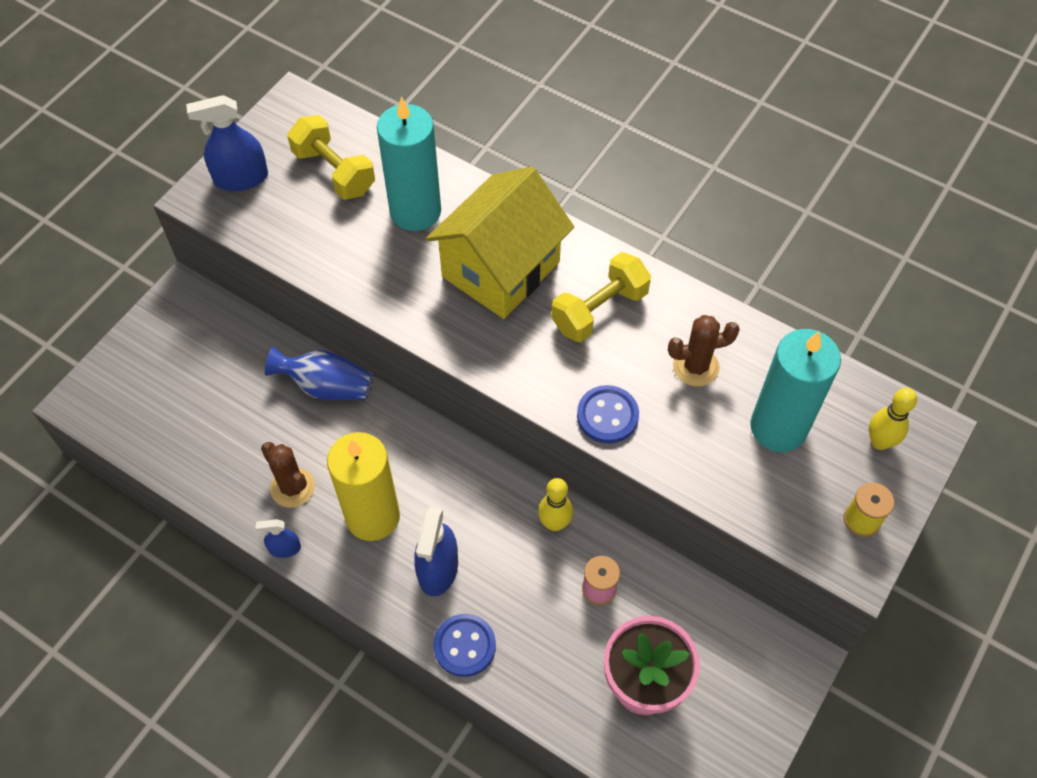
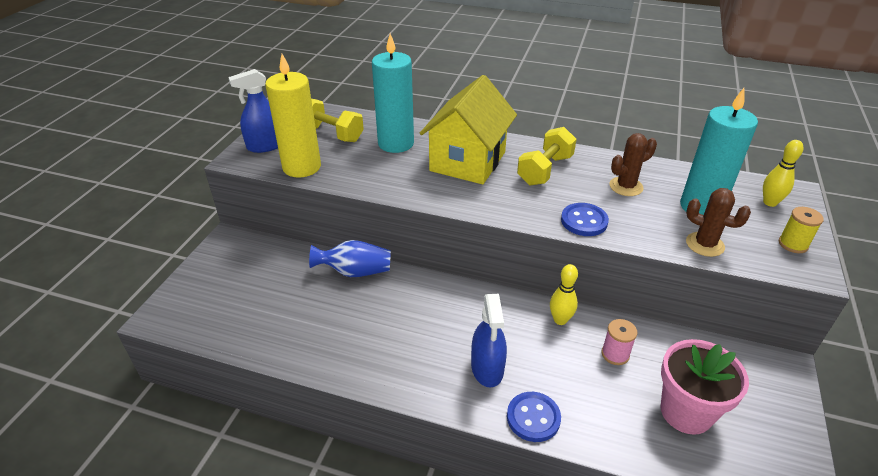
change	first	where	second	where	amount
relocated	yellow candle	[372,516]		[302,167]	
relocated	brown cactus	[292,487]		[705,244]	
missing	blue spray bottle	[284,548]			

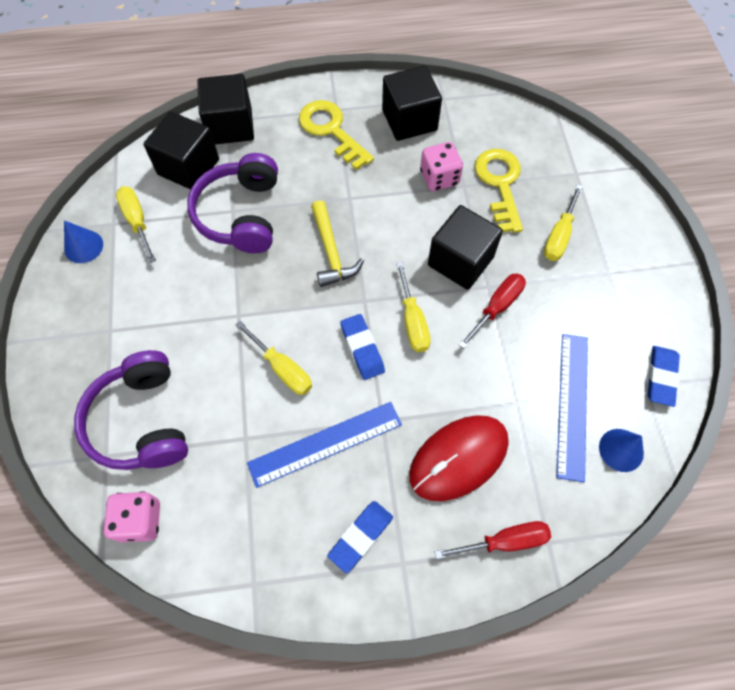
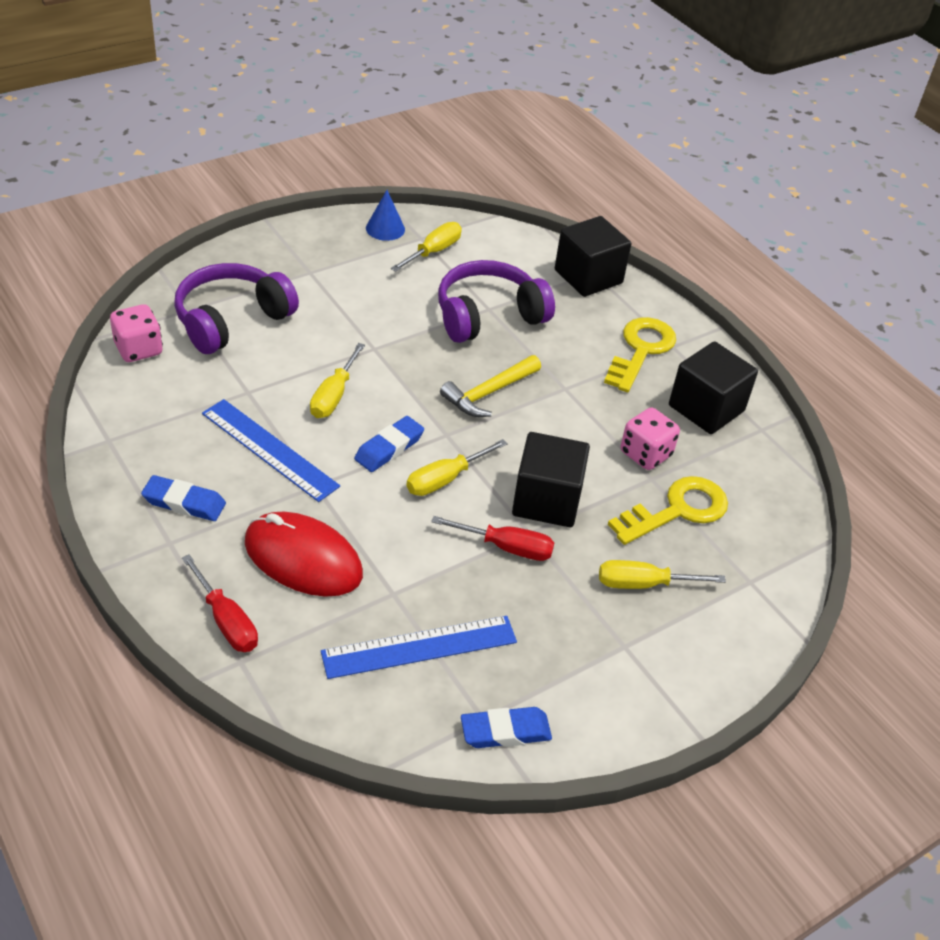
change	first	where	second	where	amount
missing	black cube	[188,167]			
missing	blue cone	[621,450]			

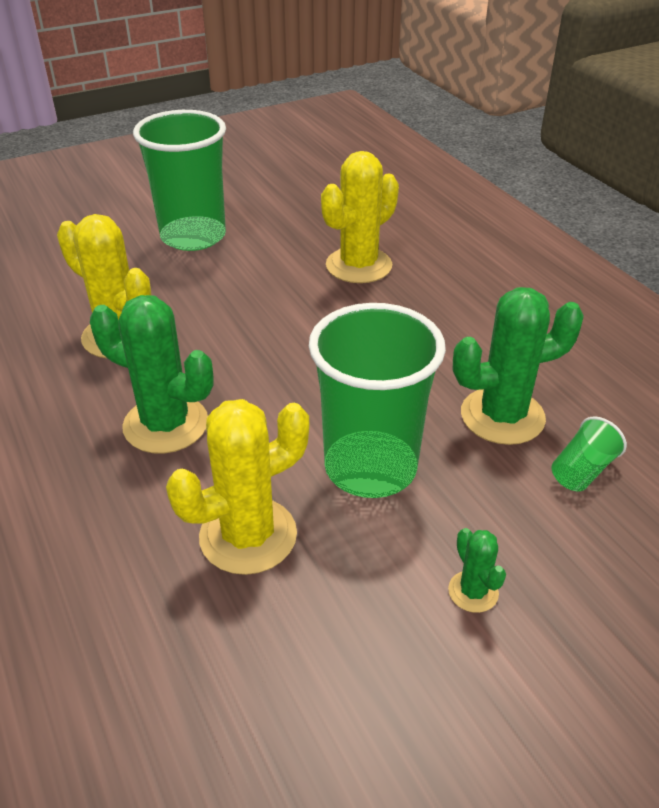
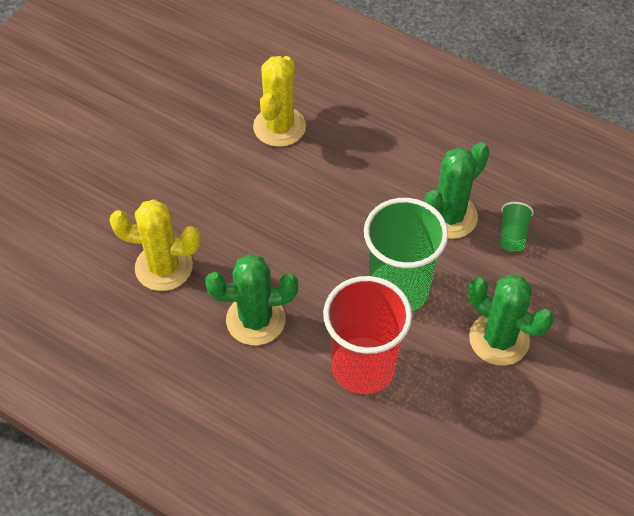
change	first	where	second	where	amount
exchanged	yellow cactus	[248,536]	red cup	[363,367]	
size	green cactus	[473,592]		[499,339]	x2.08
missing	green cup	[193,236]			

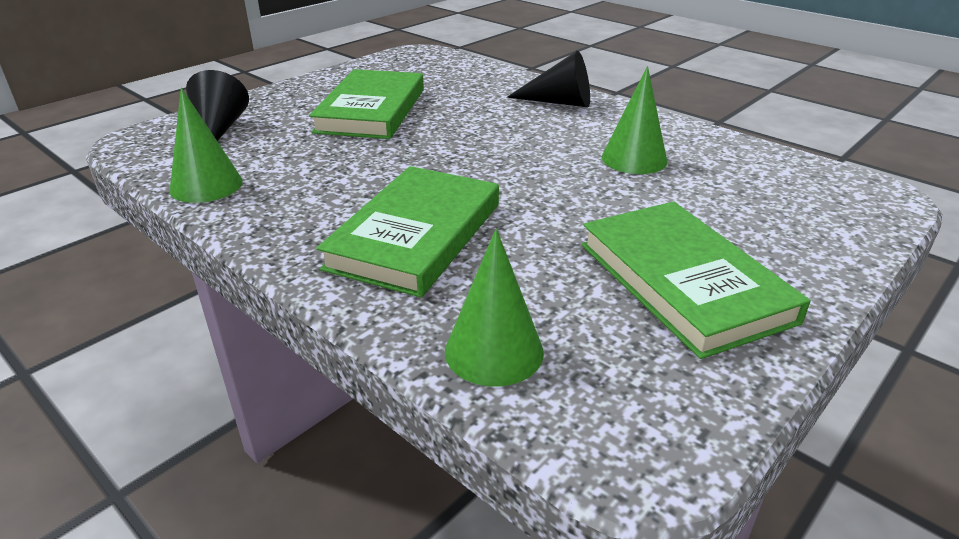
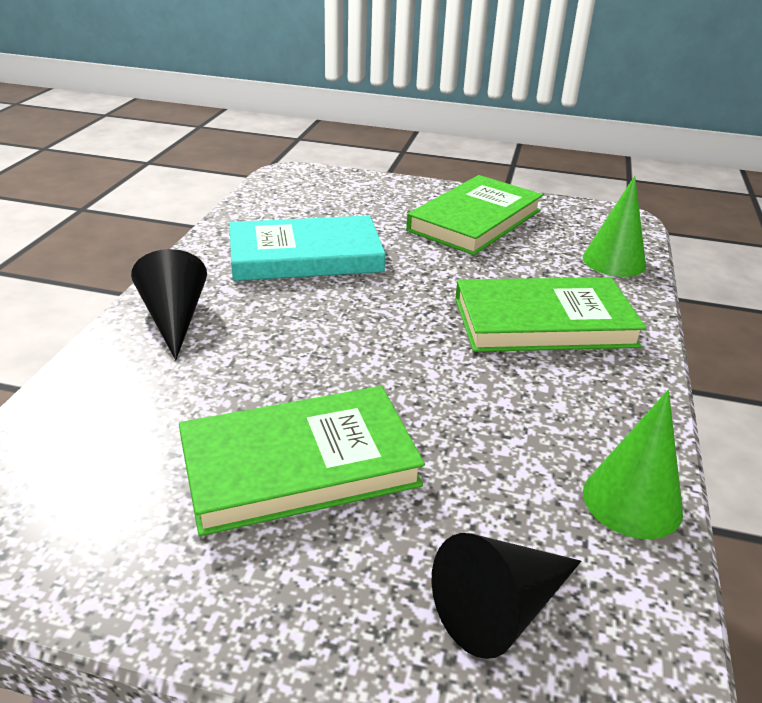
change	first	where	second	where	amount
exchanged	green cone	[634,159]	turquoise book	[305,256]	

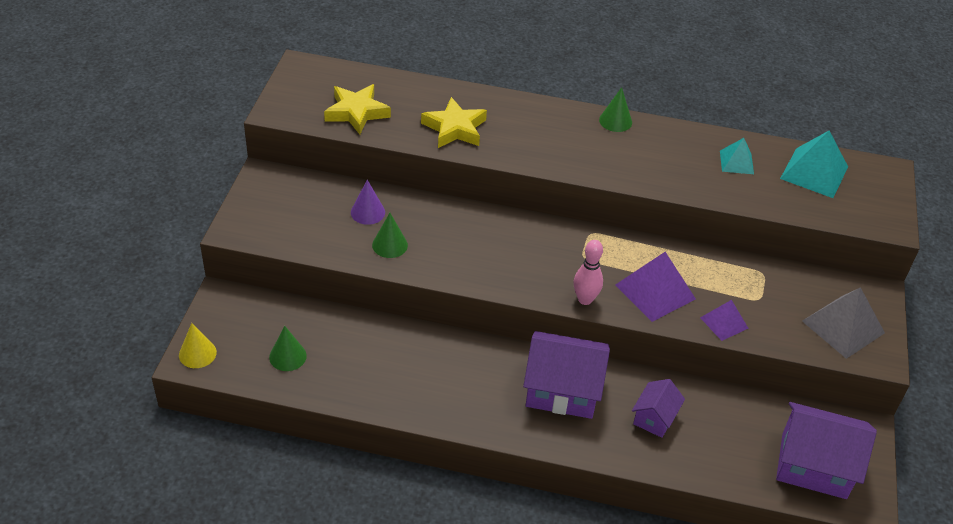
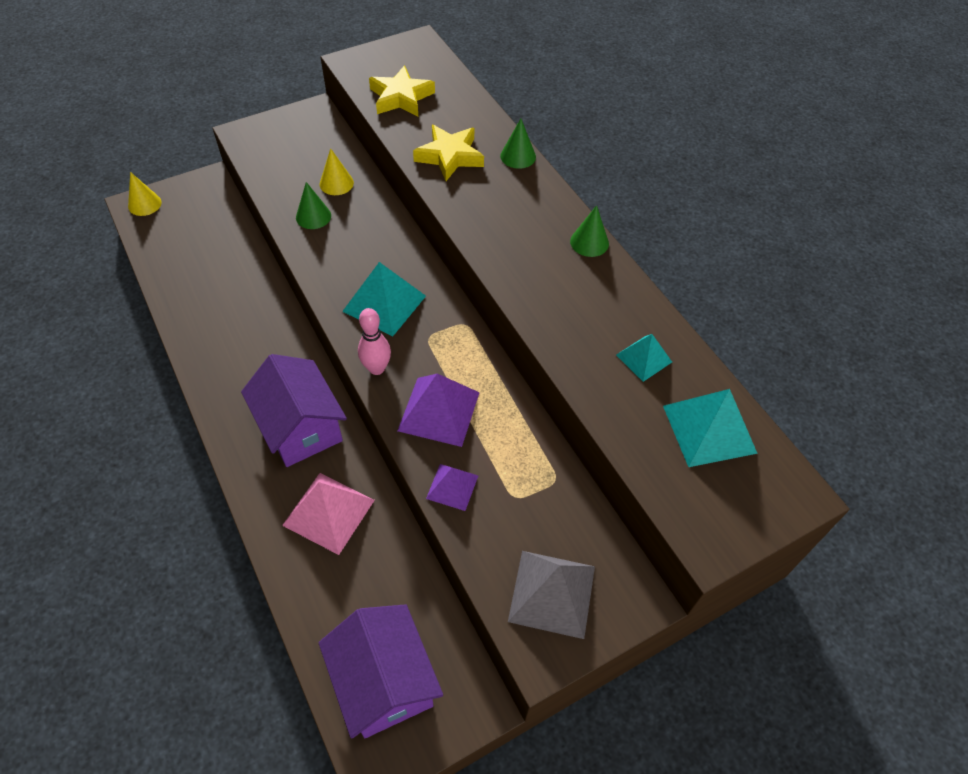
change	first	where	second	where	amount
exchanged	purple house	[654,418]	pink pyramid	[328,512]	
colour	purple cone	[367,212]	yellow cone	[336,183]	
appeared			turquoise pyramid	[384,303]	
relocated	green cone	[287,356]		[518,156]	

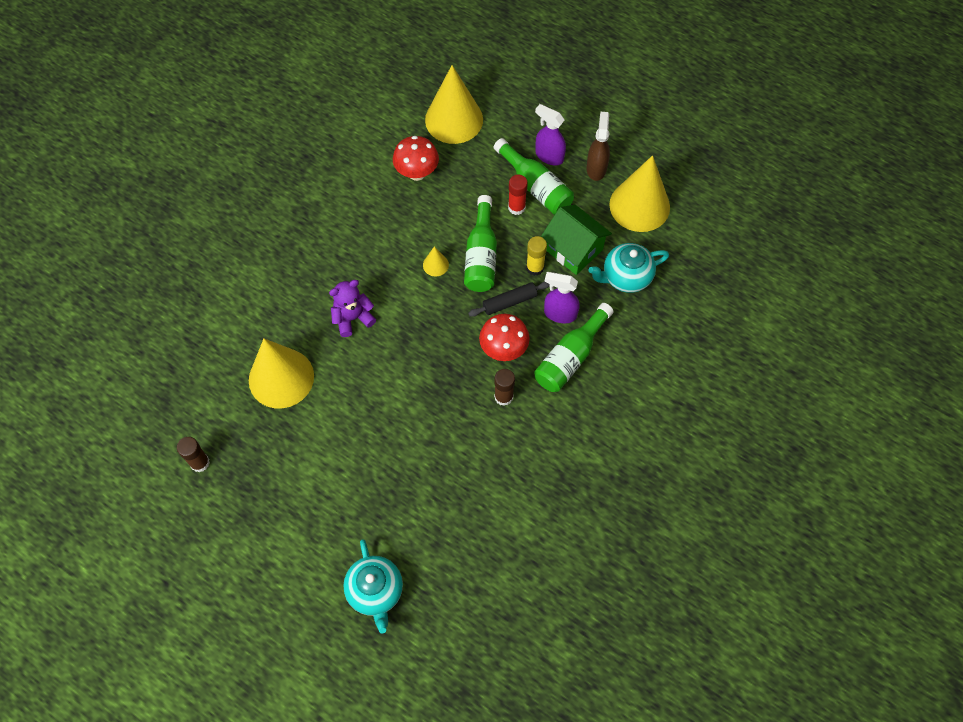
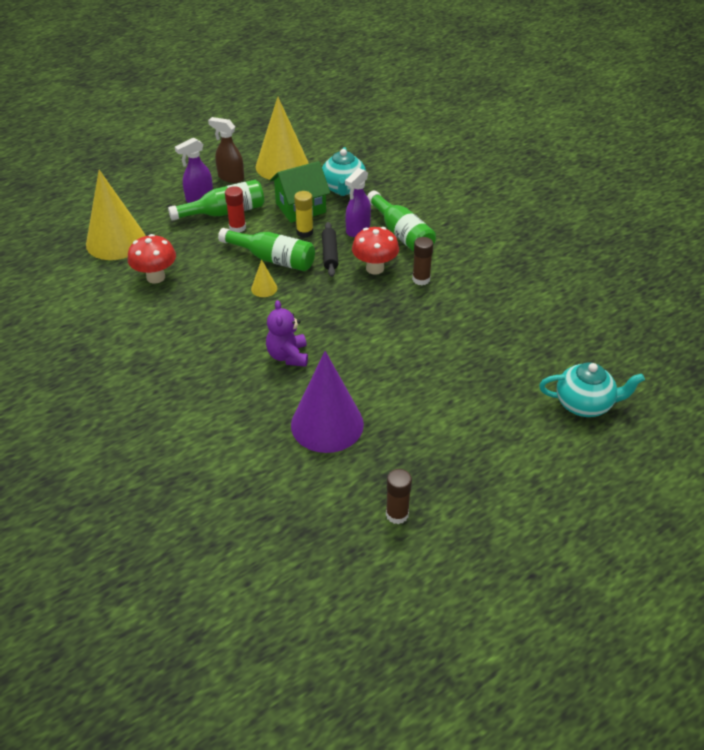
change	first	where	second	where	amount
colour	yellow cone	[281,378]	purple cone	[327,424]	

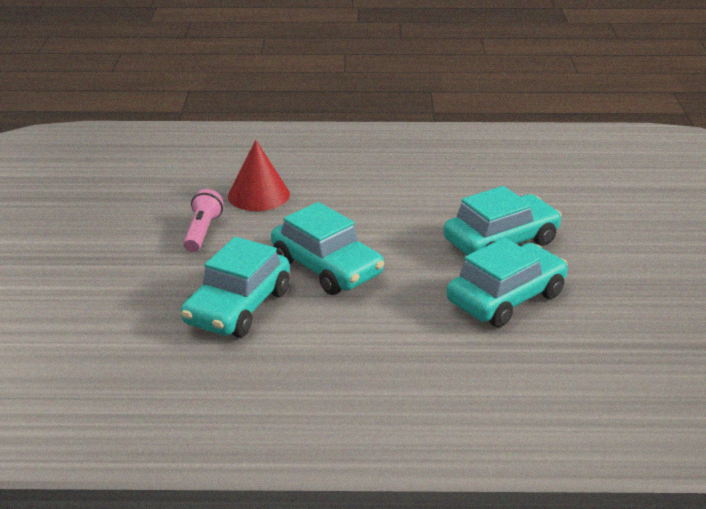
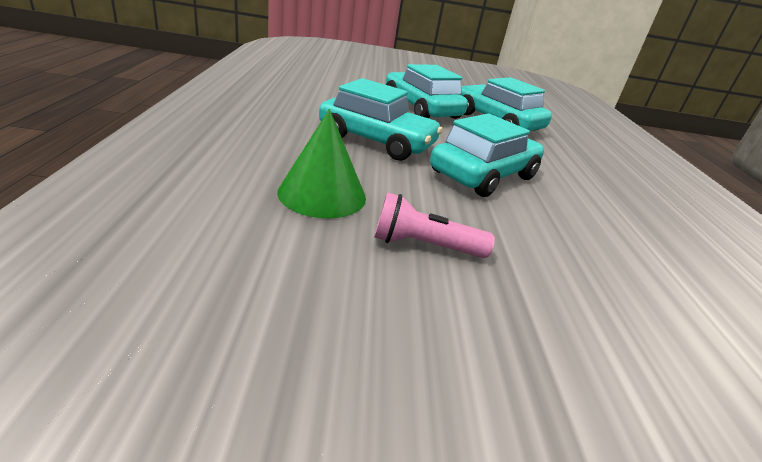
change	first	where	second	where	amount
colour	red cone	[258,195]	green cone	[322,194]	
relocated	turquoise car	[238,307]		[377,141]	

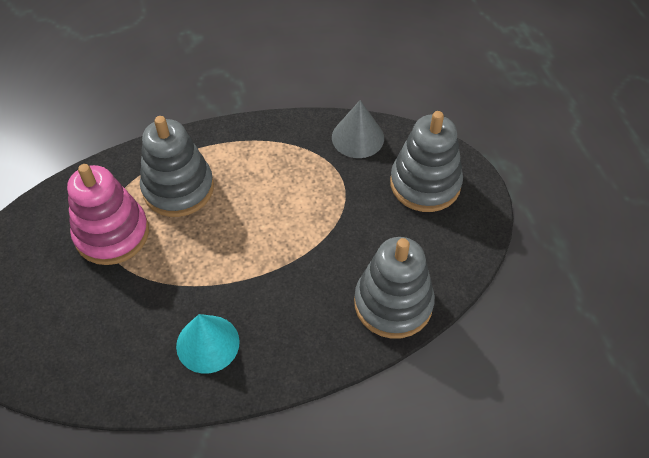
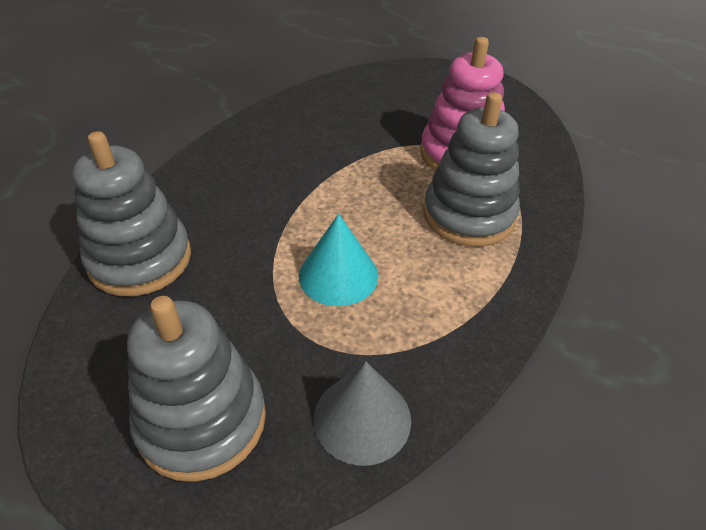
change	first	where	second	where	amount
relocated	turquoise cone	[207,343]		[338,275]	

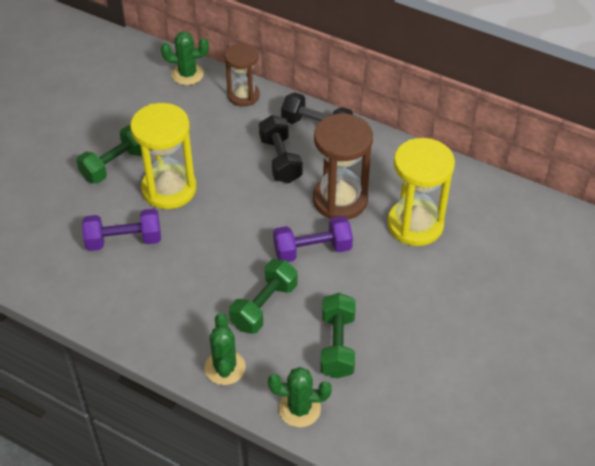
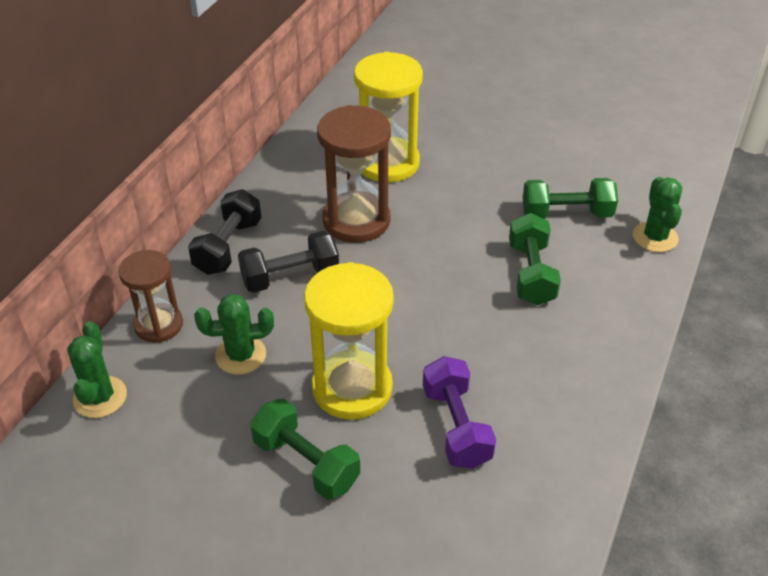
change	first	where	second	where	amount
relocated	green cactus	[225,368]		[241,355]	
spun	green dumbbell	[264,306]		[531,274]	60 degrees clockwise
missing	purple dumbbell	[312,250]			

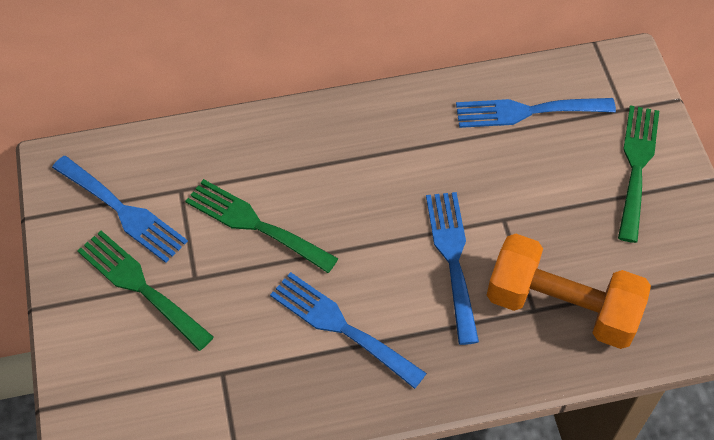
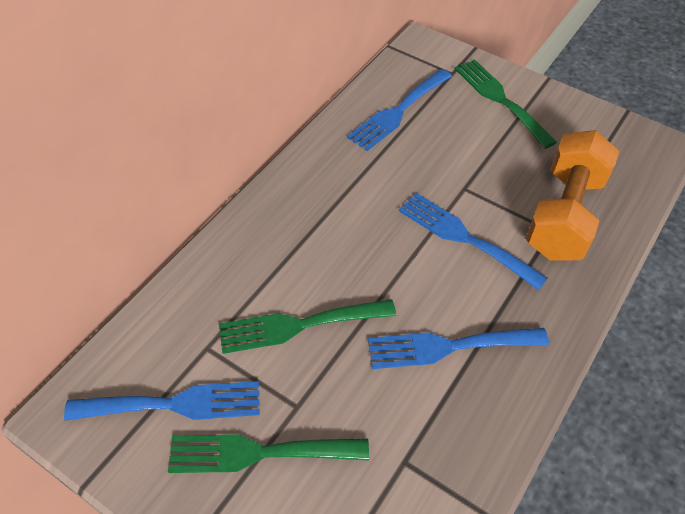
change	first	where	second	where	amount
spun	orange dumbbell	[561,307]		[564,215]	45 degrees counterclockwise

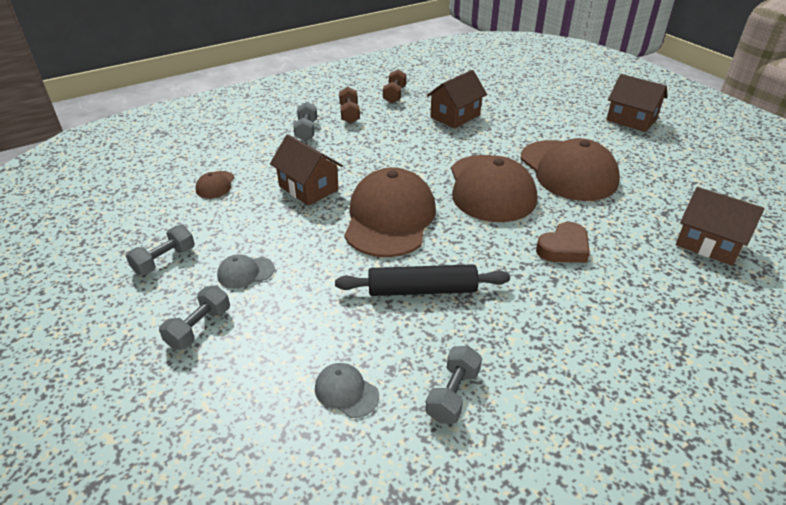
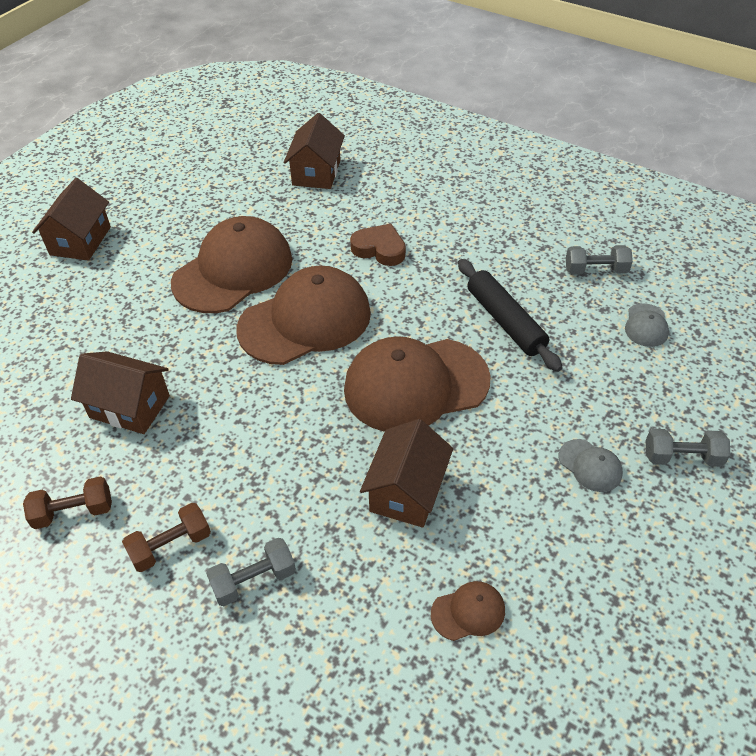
change	first	where	second	where	amount
missing	grey dumbbell	[164,260]			

